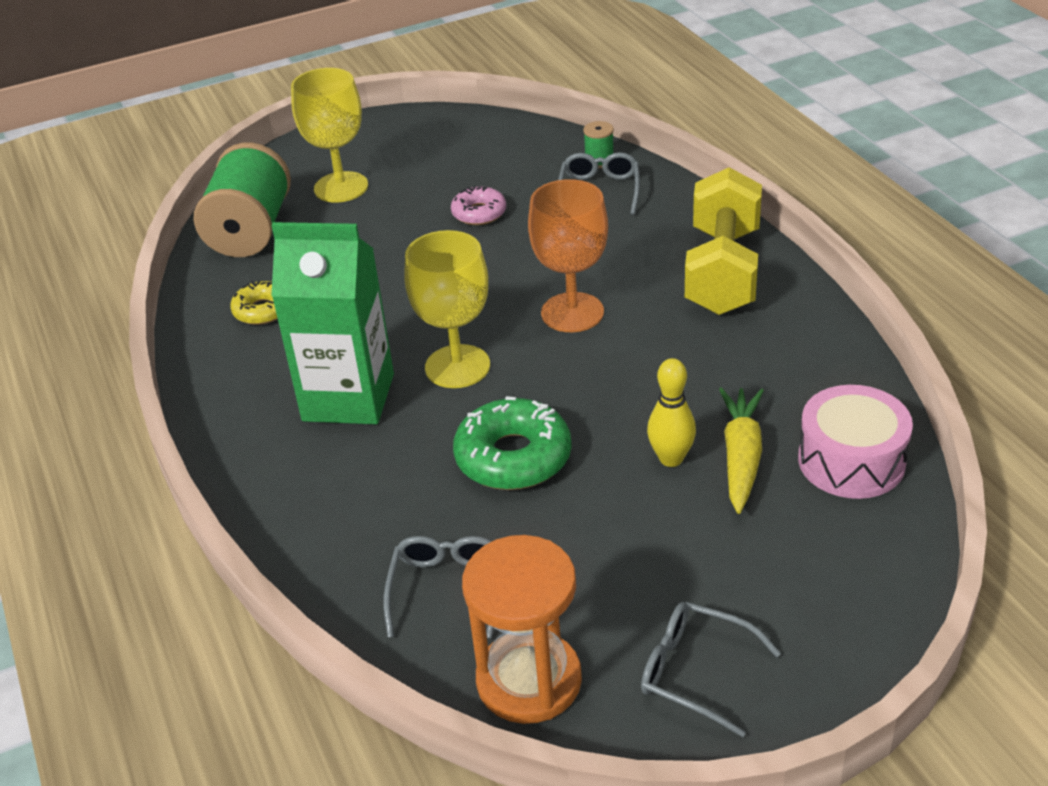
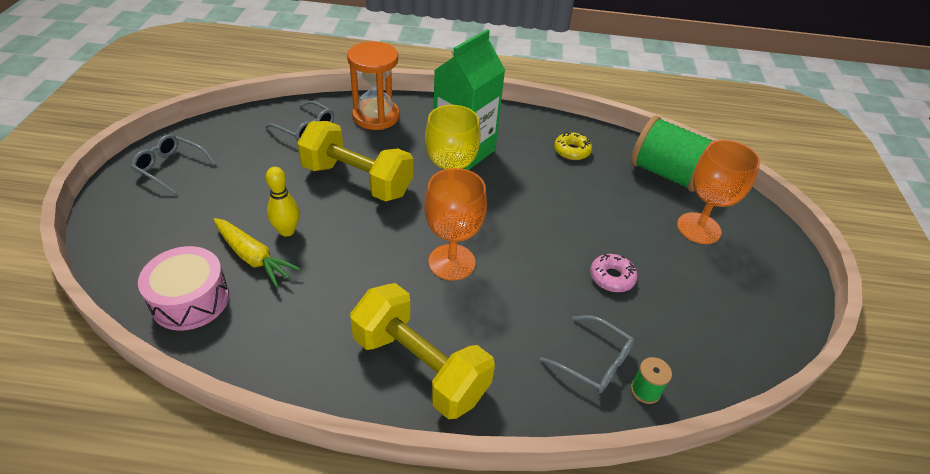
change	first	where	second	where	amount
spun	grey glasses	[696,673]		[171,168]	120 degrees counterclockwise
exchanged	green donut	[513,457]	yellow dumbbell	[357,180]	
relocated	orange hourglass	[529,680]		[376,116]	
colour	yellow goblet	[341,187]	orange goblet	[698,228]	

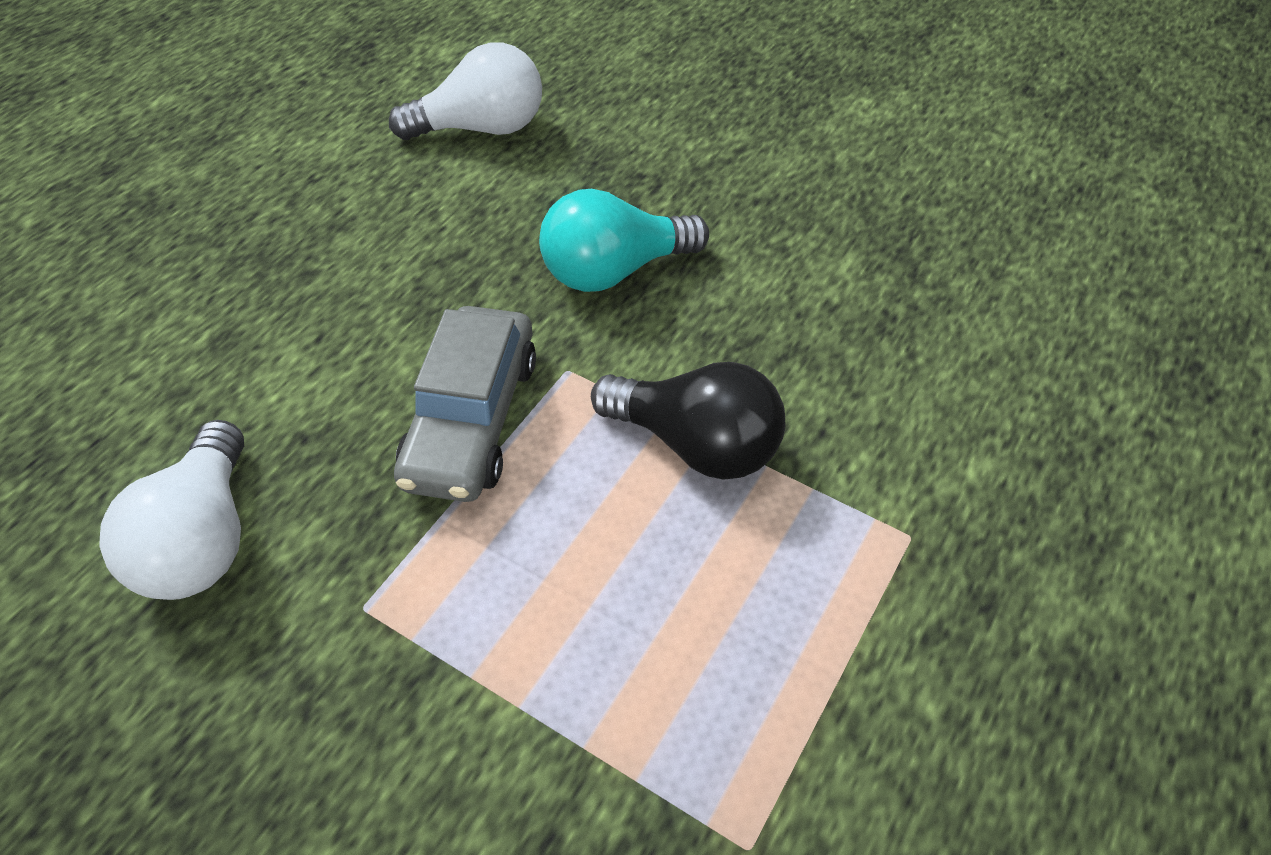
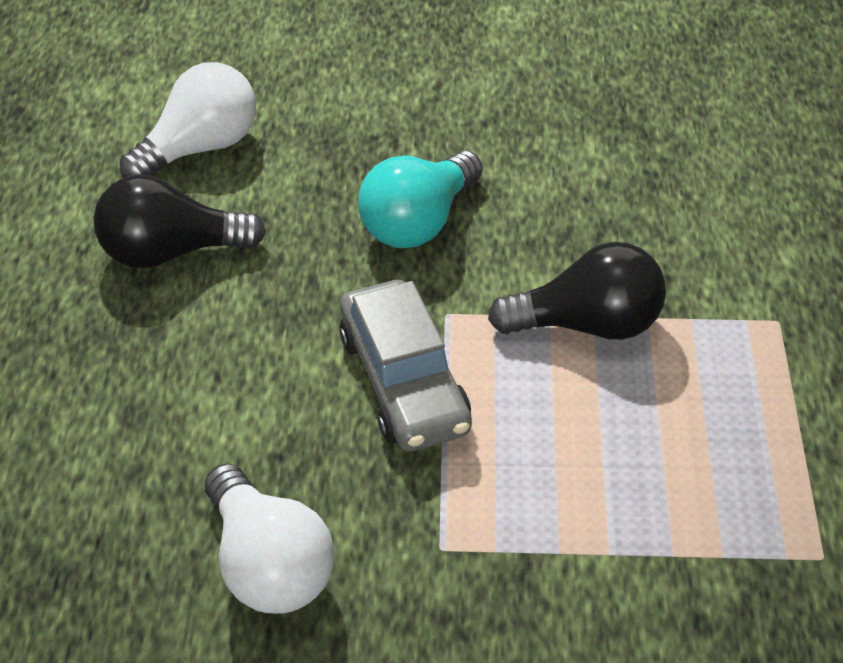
change	first	where	second	where	amount
appeared			black light bulb	[171,252]	

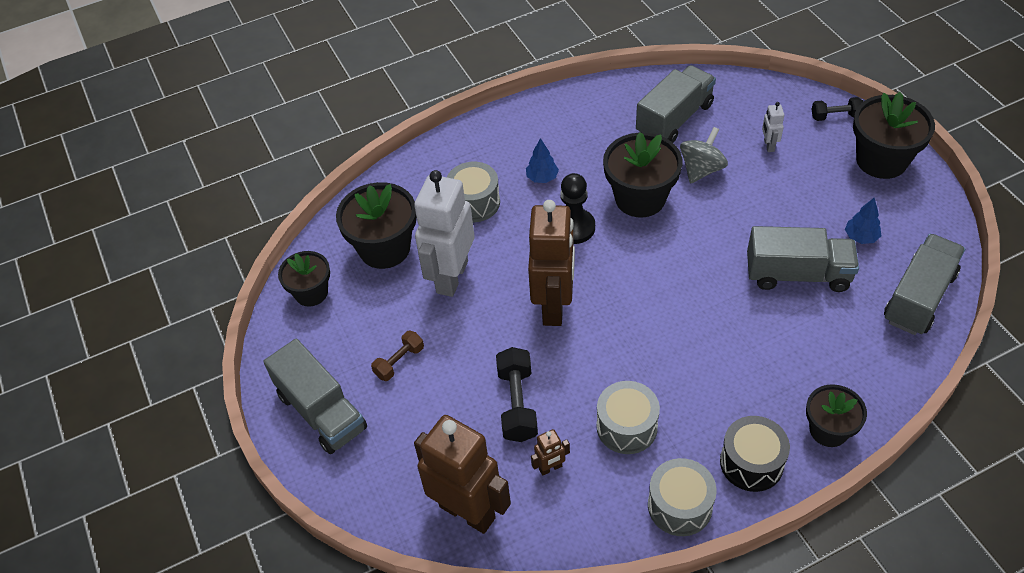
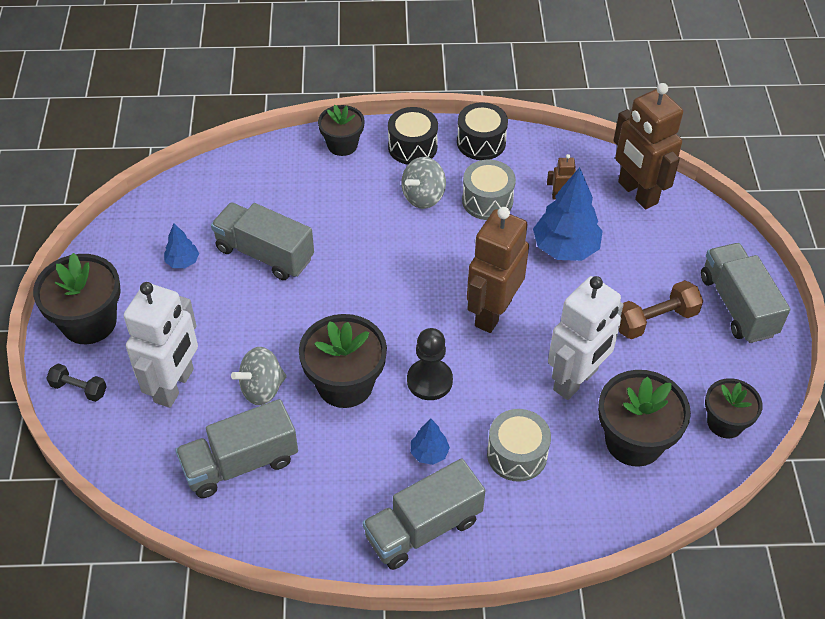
change	first	where	second	where	amount
size	white robot	[768,145]		[174,386]	x2.42
relocated	grey truck	[918,297]		[423,528]	
appeared			grey spinning top	[423,196]	
colour	grey drum	[680,506]	black drum	[481,142]	
exchanged	black dumbbell	[517,404]	blue tree	[565,248]	
size	brown dumbbell	[399,362]		[655,320]	x1.58

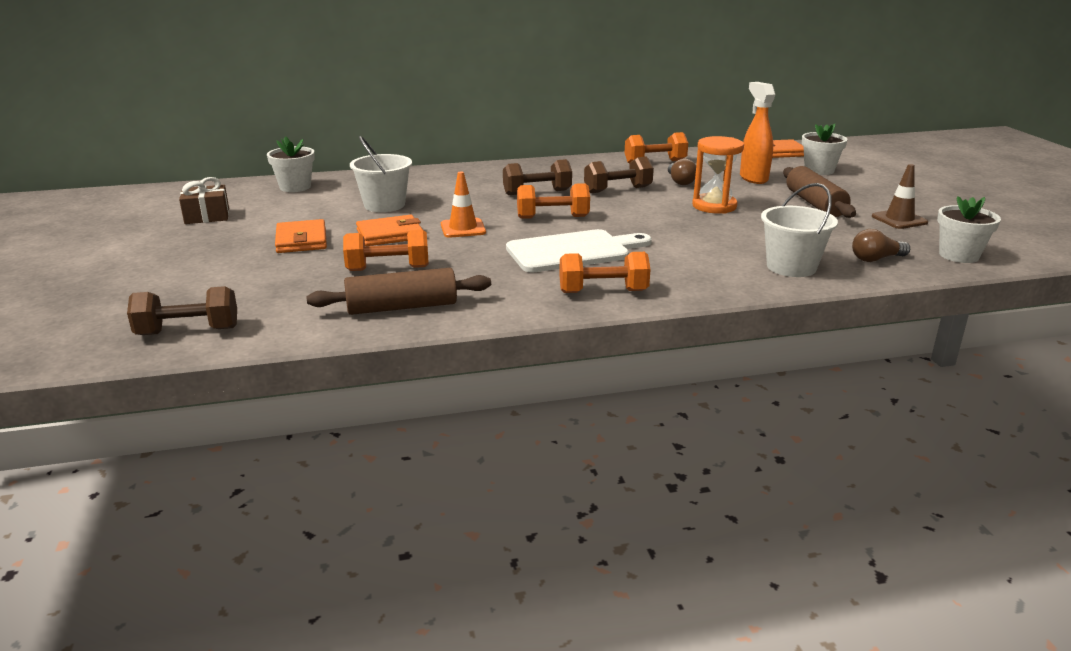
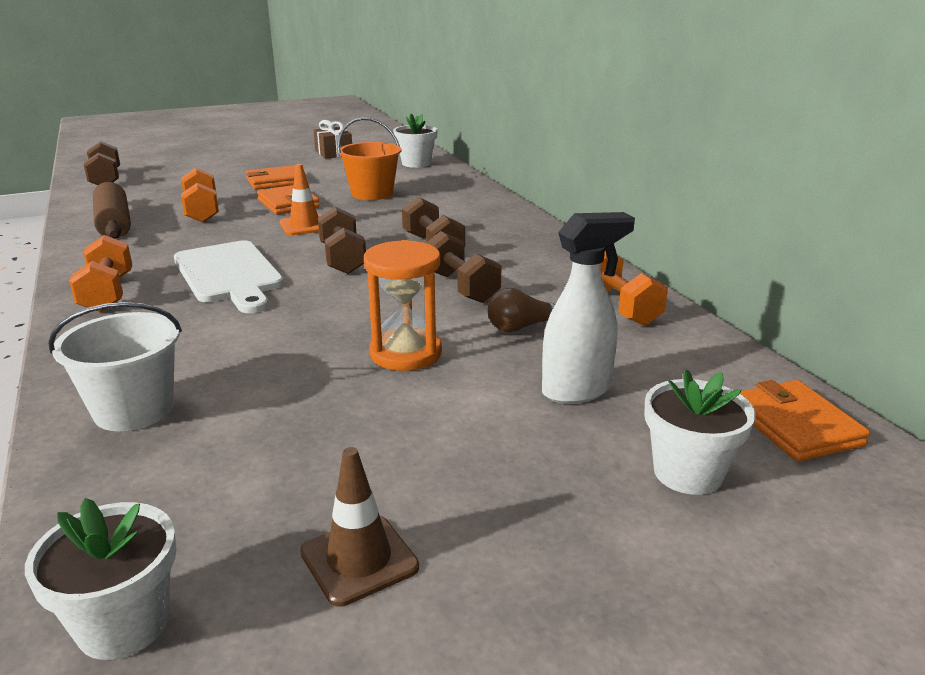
change	first	where	second	where	amount
colour	orange dumbbell	[552,217]	brown dumbbell	[343,259]	
colour	white bucket	[384,205]	orange bucket	[372,194]	
colour	orange spray bottle	[753,178]	white spray bottle	[577,390]	
missing	brown rolling pin	[814,204]			
missing	brown light bulb	[876,259]			

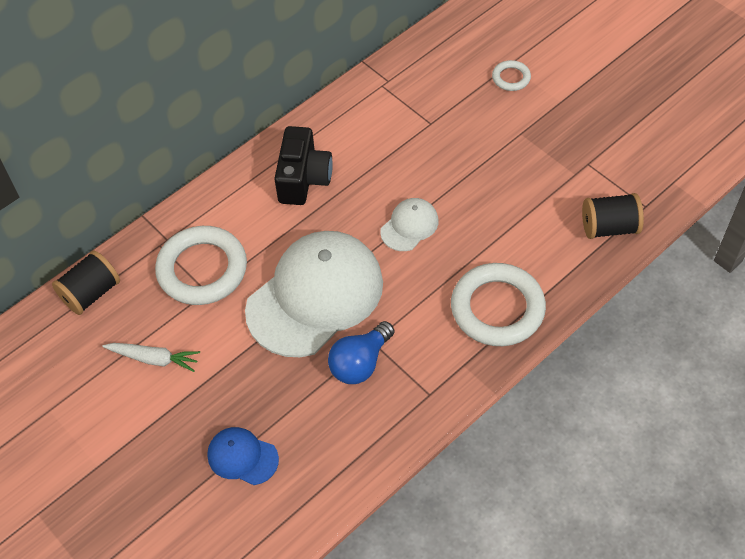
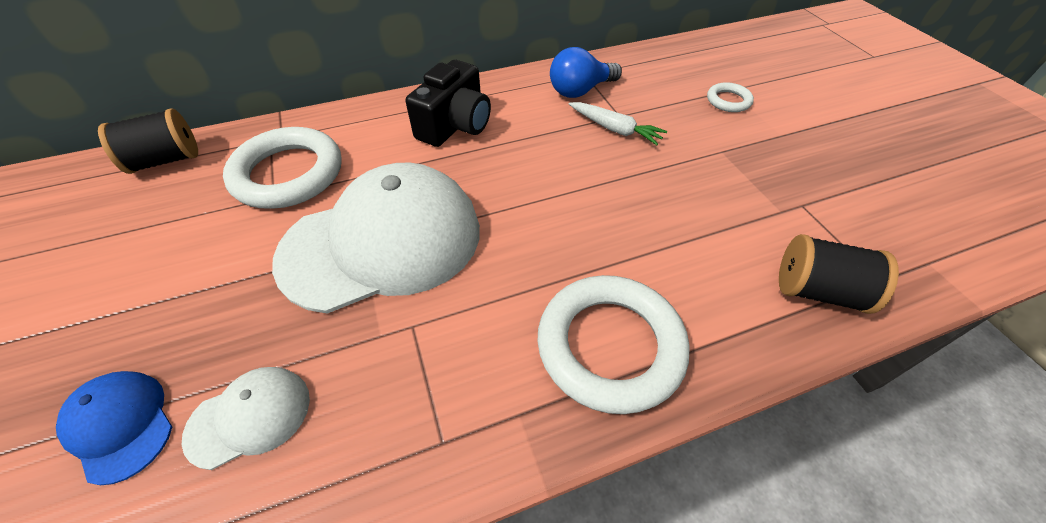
change	first	where	second	where	amount
relocated	white cap	[409,226]		[249,417]	
relocated	blue light bulb	[360,363]		[580,91]	
relocated	white carrot	[154,359]		[615,129]	

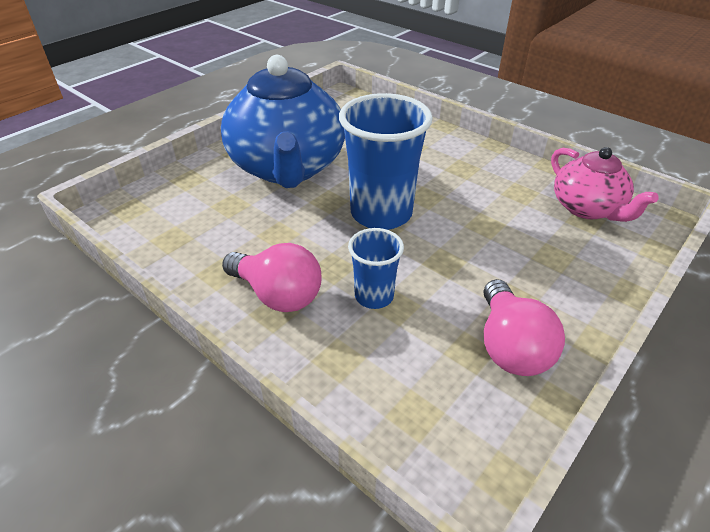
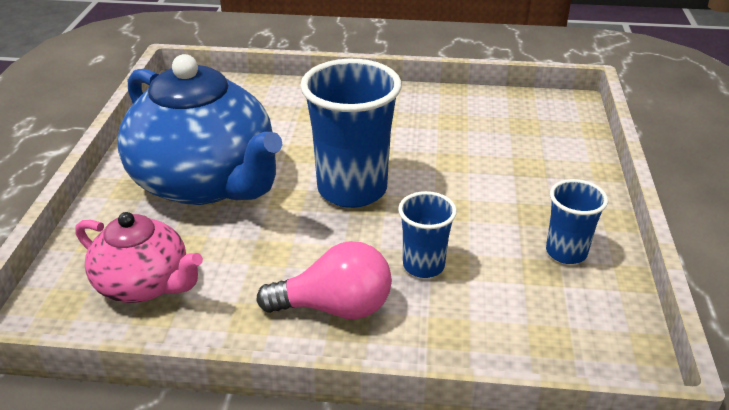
change	first	where	second	where	amount
relocated	pink teapot	[587,208]		[144,284]	
exchanged	pink light bulb	[510,346]	blue cup	[566,252]	

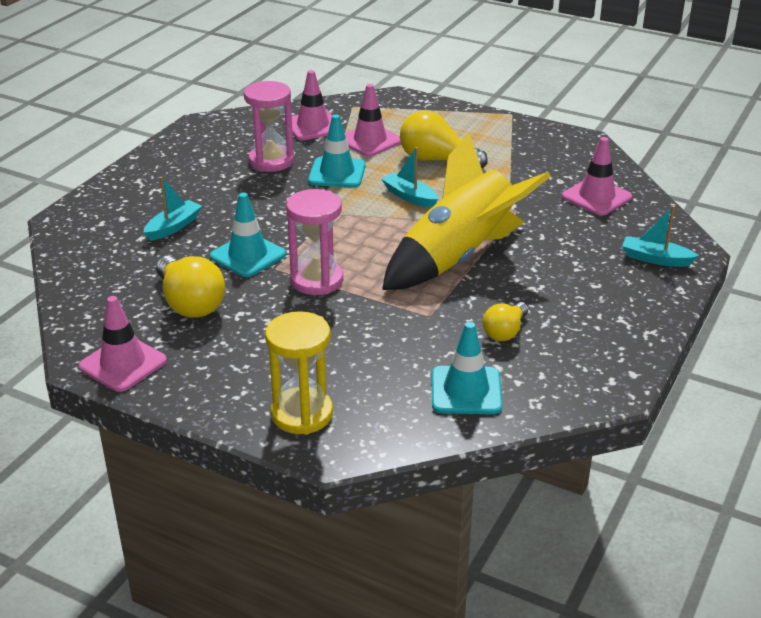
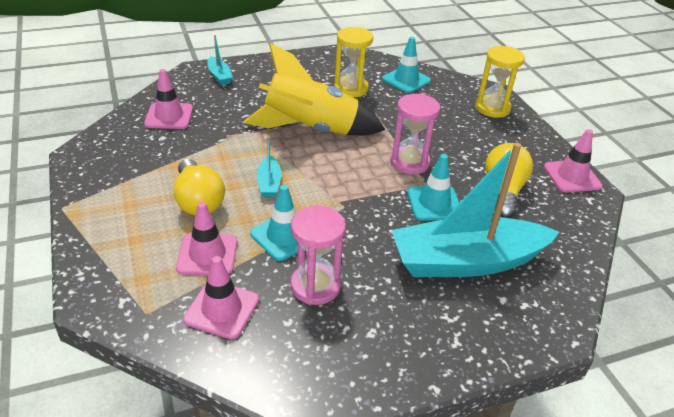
change	first	where	second	where	amount
exchanged	yellow light bulb	[505,332]	yellow hourglass	[351,89]	
size	turquoise boat	[173,227]		[466,261]	x2.45

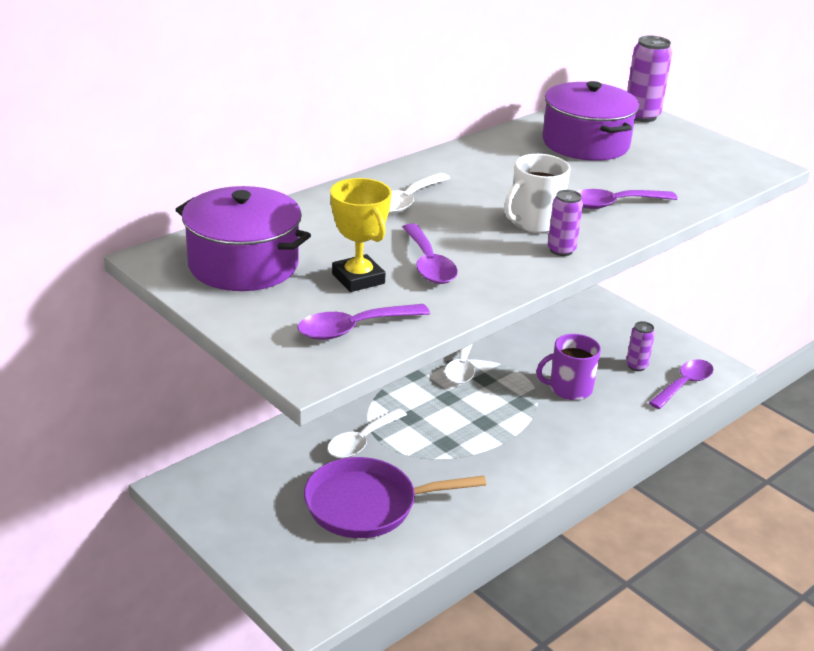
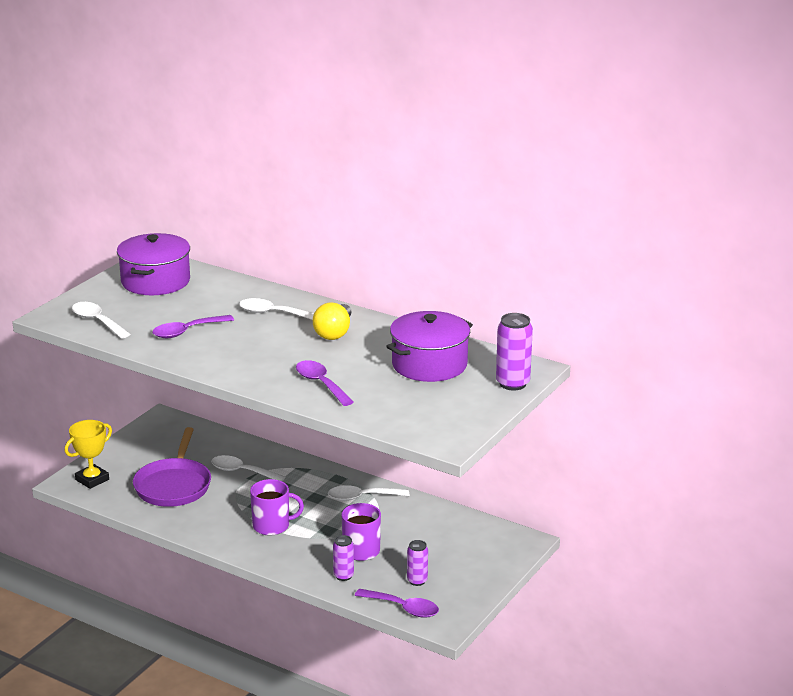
change	first	where	second	where	amount
relocated	yellow trophy	[358,279]		[92,480]	
colour	purple spoon	[354,328]	white spoon	[97,321]	
spun	purple pan	[367,505]		[173,485]	150 degrees counterclockwise
appeared			purple mug	[272,526]	
appeared			yellow light bulb	[334,333]	
relocated	purple can	[561,250]		[343,576]	
missing	white mug	[534,222]			

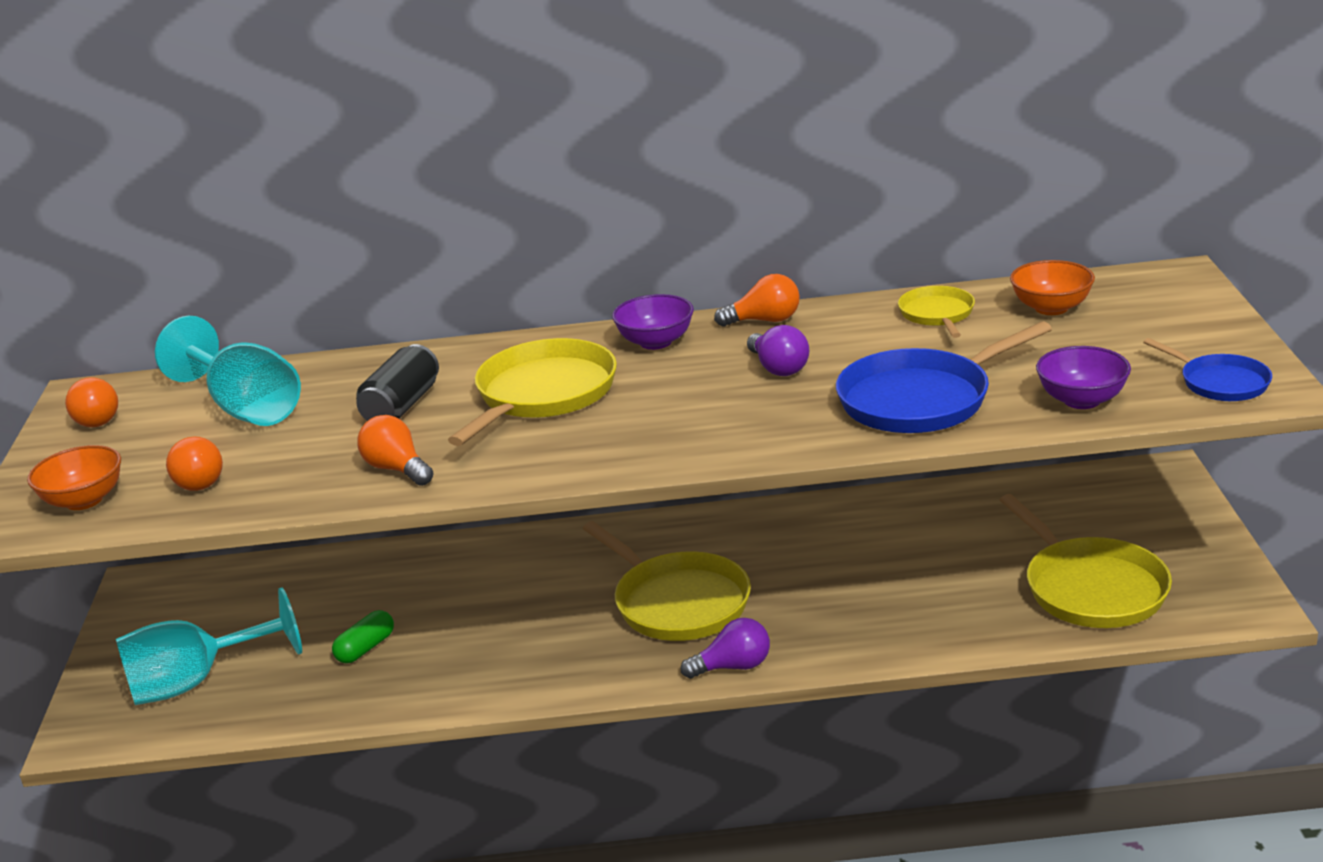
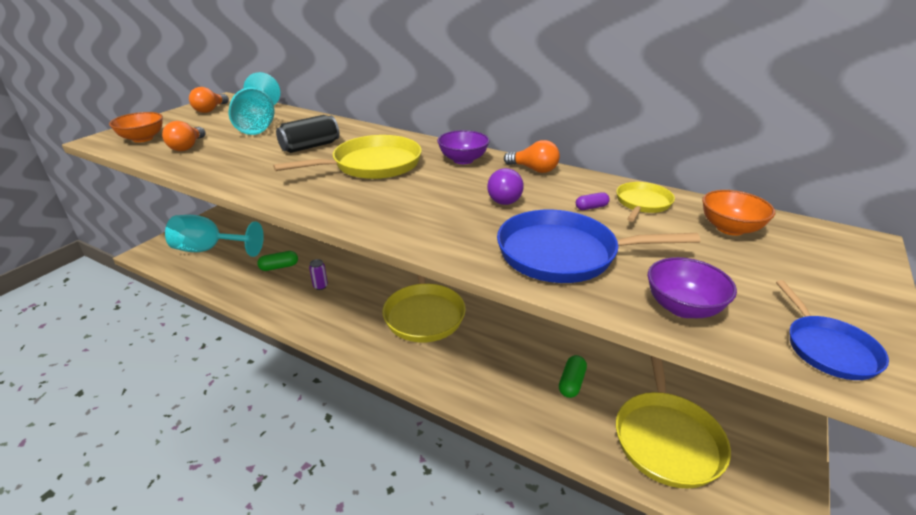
change	first	where	second	where	amount
appeared			purple can	[320,286]	
appeared			green capsule	[571,383]	
appeared			purple capsule	[591,207]	
missing	orange light bulb	[397,469]			
missing	purple light bulb	[733,667]			

